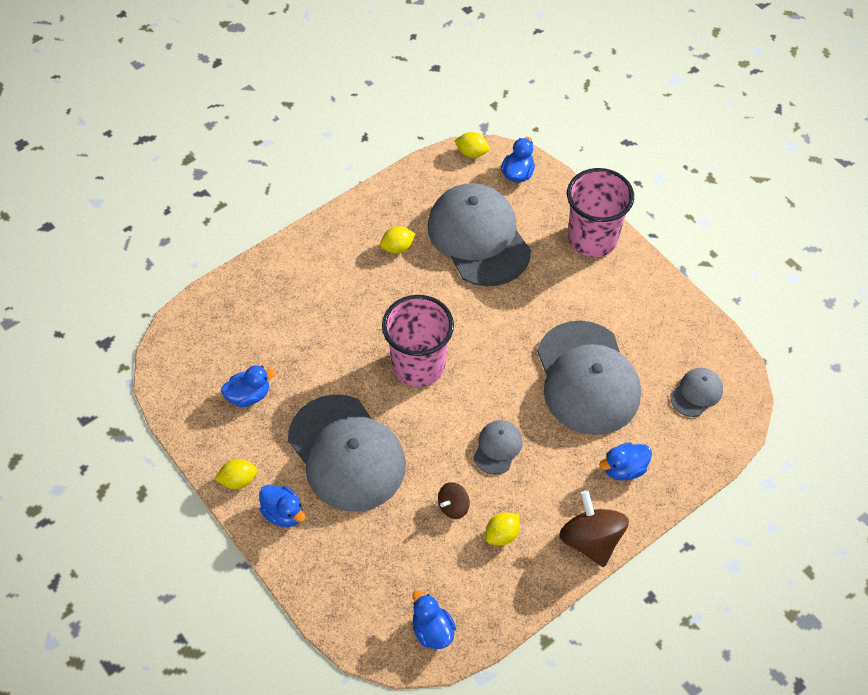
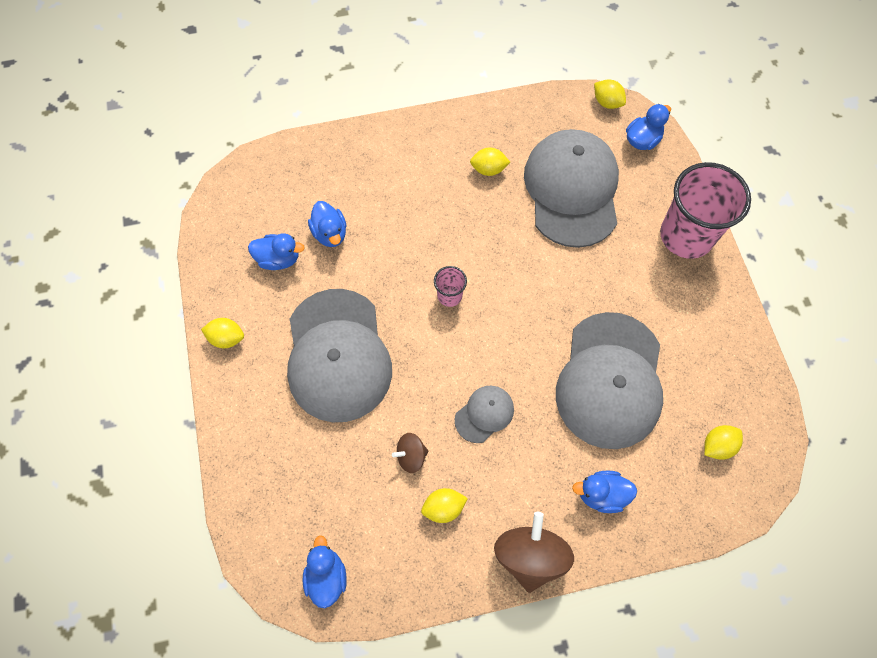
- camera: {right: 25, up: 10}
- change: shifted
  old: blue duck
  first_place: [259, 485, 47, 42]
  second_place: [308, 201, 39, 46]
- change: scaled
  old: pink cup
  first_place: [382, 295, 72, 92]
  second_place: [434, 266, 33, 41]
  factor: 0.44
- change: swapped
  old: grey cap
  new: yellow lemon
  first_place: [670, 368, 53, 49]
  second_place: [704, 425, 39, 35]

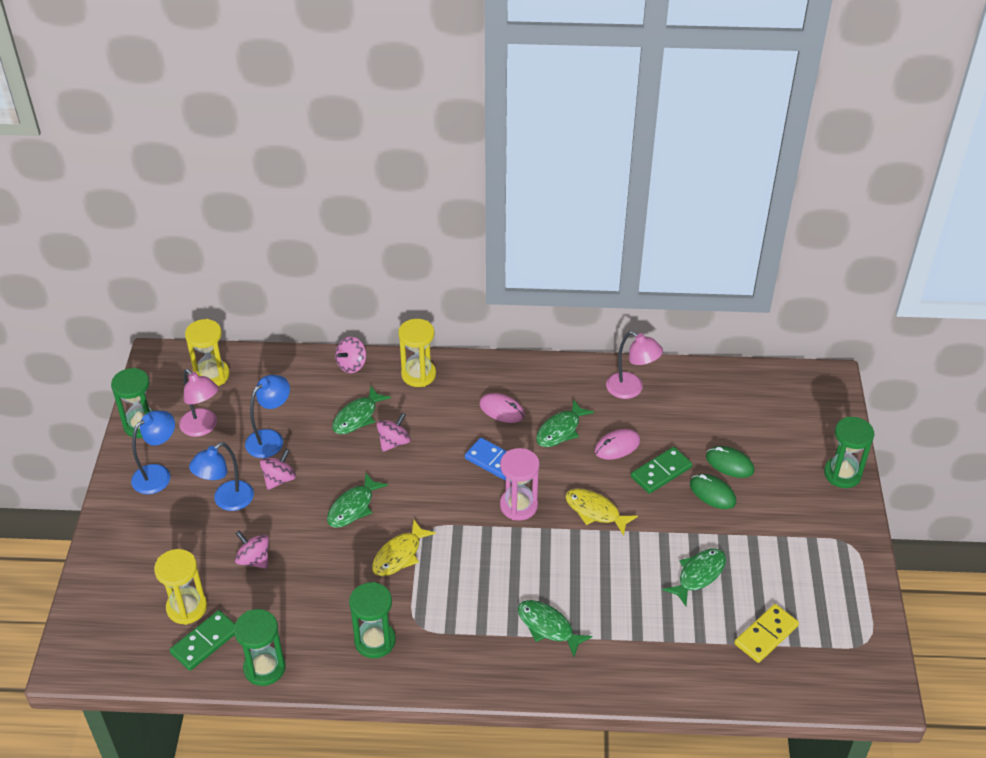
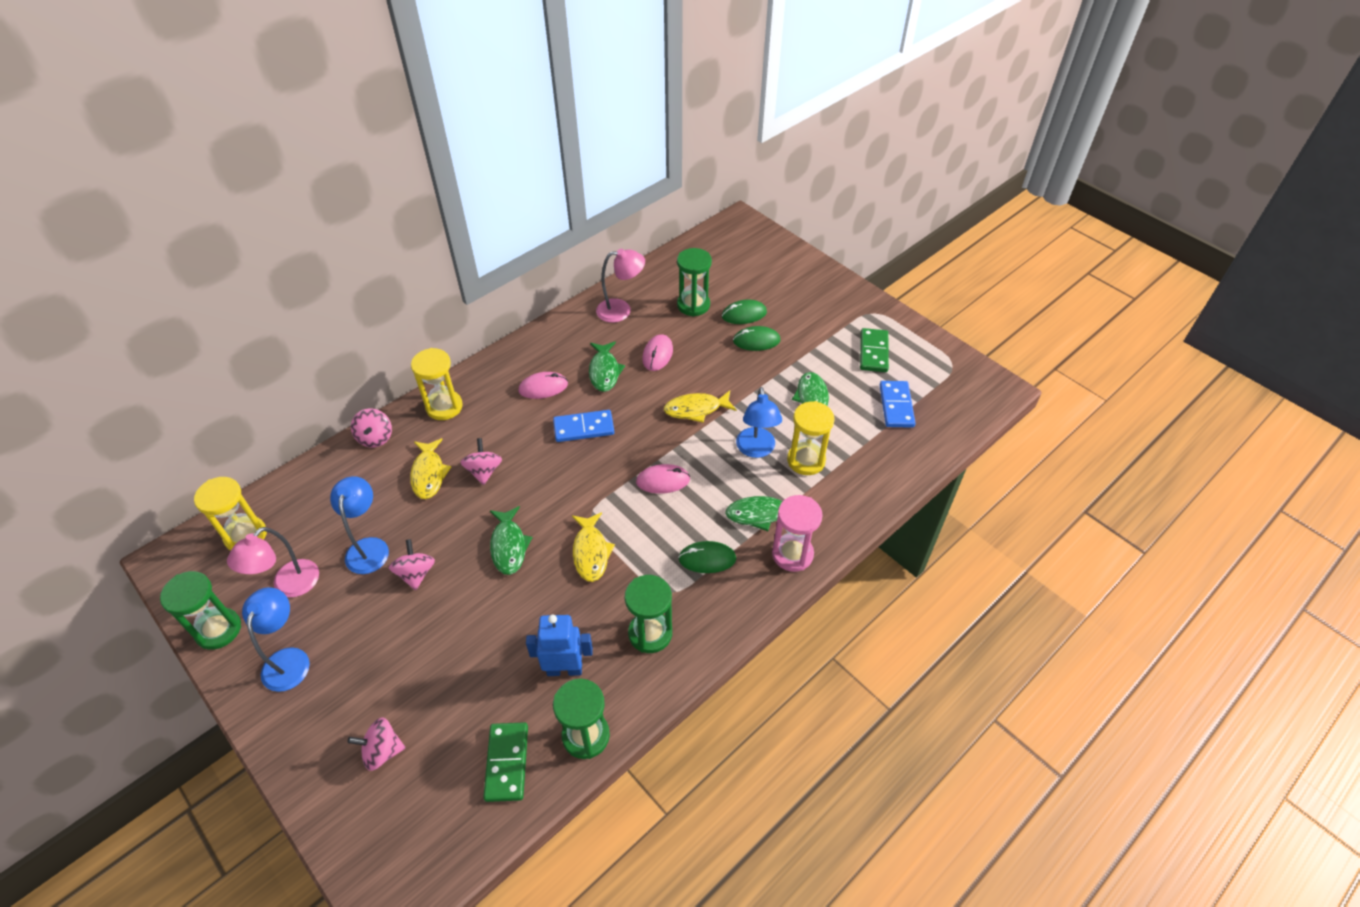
- camera: {right: -45, up: 5}
- change: rotated
  old: pink lamp
  first_place: [179, 369, 40, 68]
  second_place: [227, 527, 92, 70]
  degrees: 120
- change: shifted
  old: pink spinning top
  first_place: [235, 531, 34, 38]
  second_place: [347, 717, 58, 54]
- change: repainted
  old: green fish
  new: yellow fish
  first_place: [332, 386, 59, 48]
  second_place: [410, 438, 41, 61]
- change: new
  new: blue robot
  second_place: [526, 615, 67, 61]
- change: new
  new: pink mouse
  second_place: [636, 464, 54, 30]
- change: shifted
  old: green hourglass
  first_place: [824, 417, 50, 71]
  second_place: [677, 248, 35, 69]
- change: new
  new: green mouse
  second_place: [678, 541, 58, 32]
- change: shifted
  old: blue lamp
  first_place: [189, 442, 65, 69]
  second_place: [736, 387, 46, 71]
- change: shifted
  old: pink hourglass
  first_place: [500, 448, 40, 73]
  second_place: [772, 495, 51, 77]
- change: shifted
  old: yellow hourglass
  first_place: [154, 549, 53, 76]
  second_place: [787, 401, 48, 74]
- change: shifted
  old: green domino
  first_place: [631, 447, 61, 47]
  second_place: [860, 328, 29, 44]
- change: repainted
  old: yellow domino
  new: blue domino
  first_place: [734, 604, 65, 59]
  second_place: [880, 381, 36, 47]

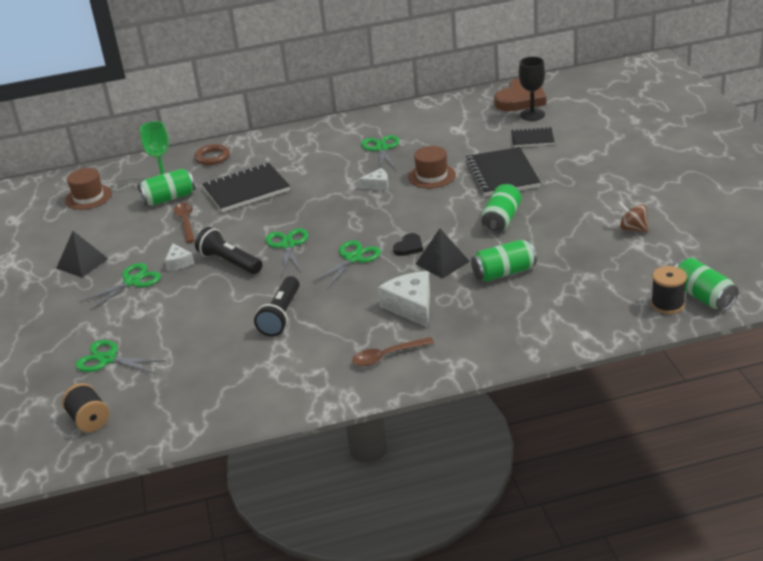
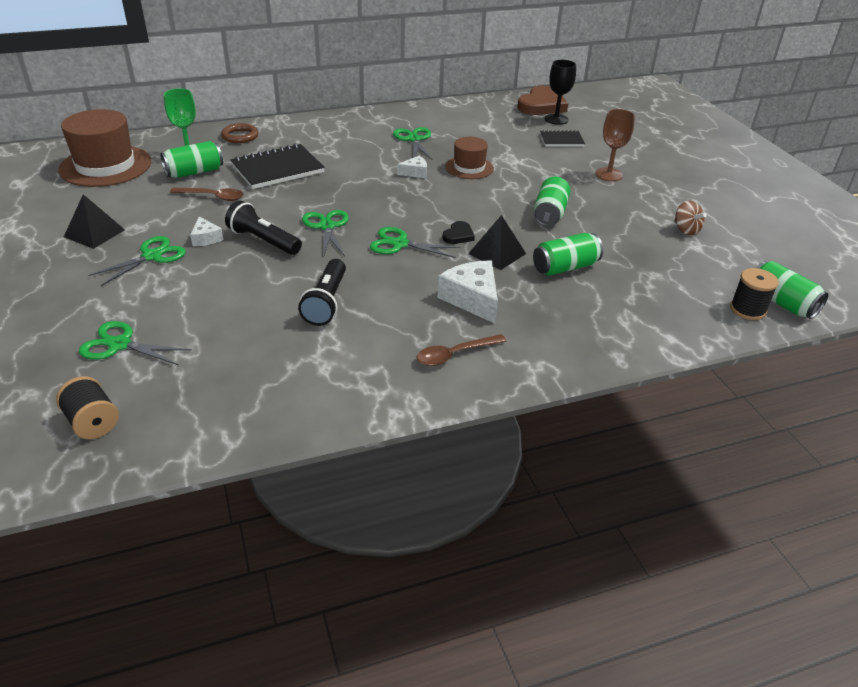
- camera: {right: -10, up: 5}
- change: scaled
  old: brown hat
  first_place: [65, 168, 47, 42]
  second_place: [58, 109, 93, 78]
  factor: 1.76
- change: rotated
  old: brown spoon
  first_place: [174, 203, 21, 40]
  second_place: [170, 188, 74, 13]
  degrees: 120
- change: rotated
  old: green scissors
  first_place: [311, 240, 70, 49]
  second_place: [370, 227, 91, 31]
  degrees: -105
- change: new
  new: brown goblet
  second_place: [595, 109, 40, 72]
- change: rotated
  old: brown spinning top
  first_place: [618, 202, 31, 31]
  second_place: [674, 200, 33, 35]
  degrees: -150
- change: gone
  old: black notebook
  first_place: [465, 147, 76, 49]

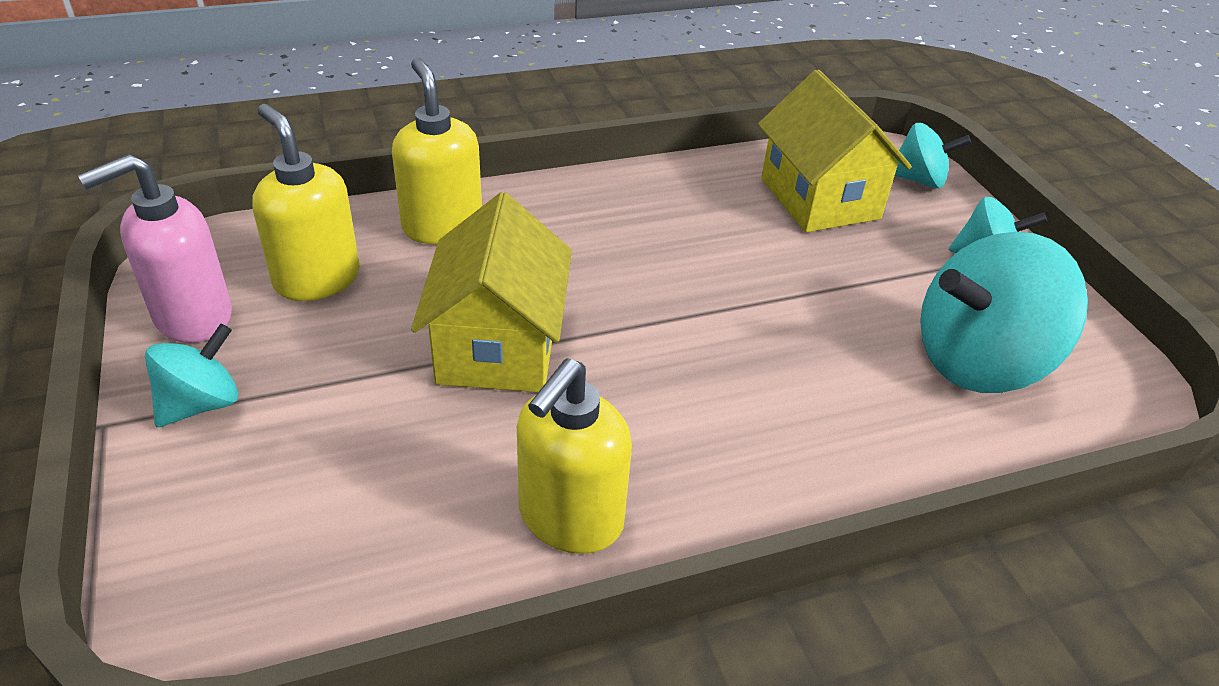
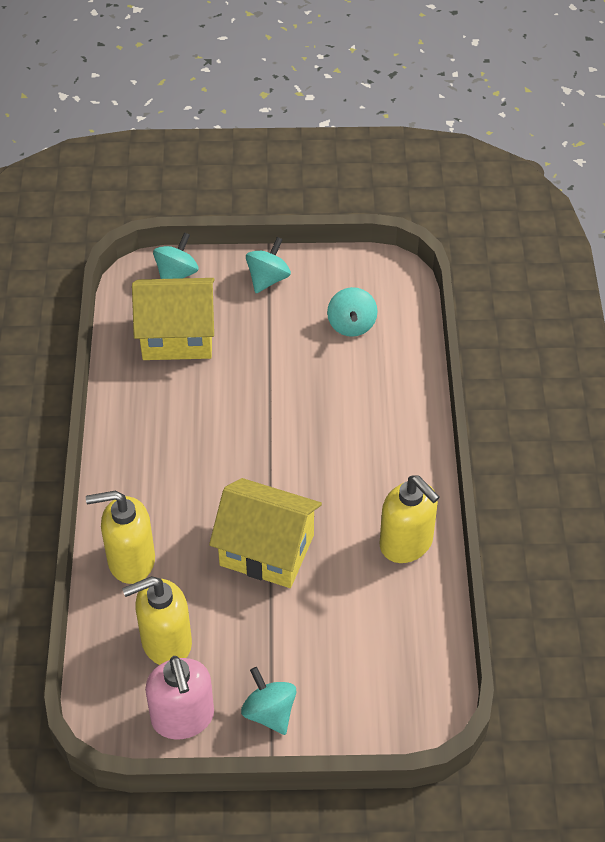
- camera: {right: -70, up: 10}
- change: scaled
  old: turquoise spinning top
  first_place: [920, 232, 168, 161]
  second_place: [327, 287, 51, 50]
  factor: 0.54

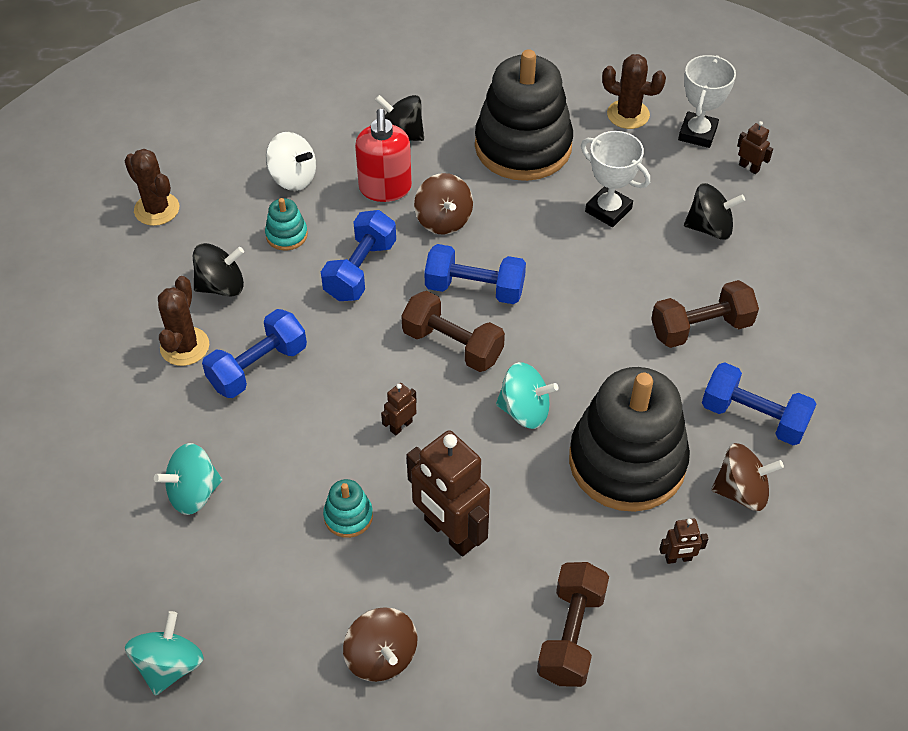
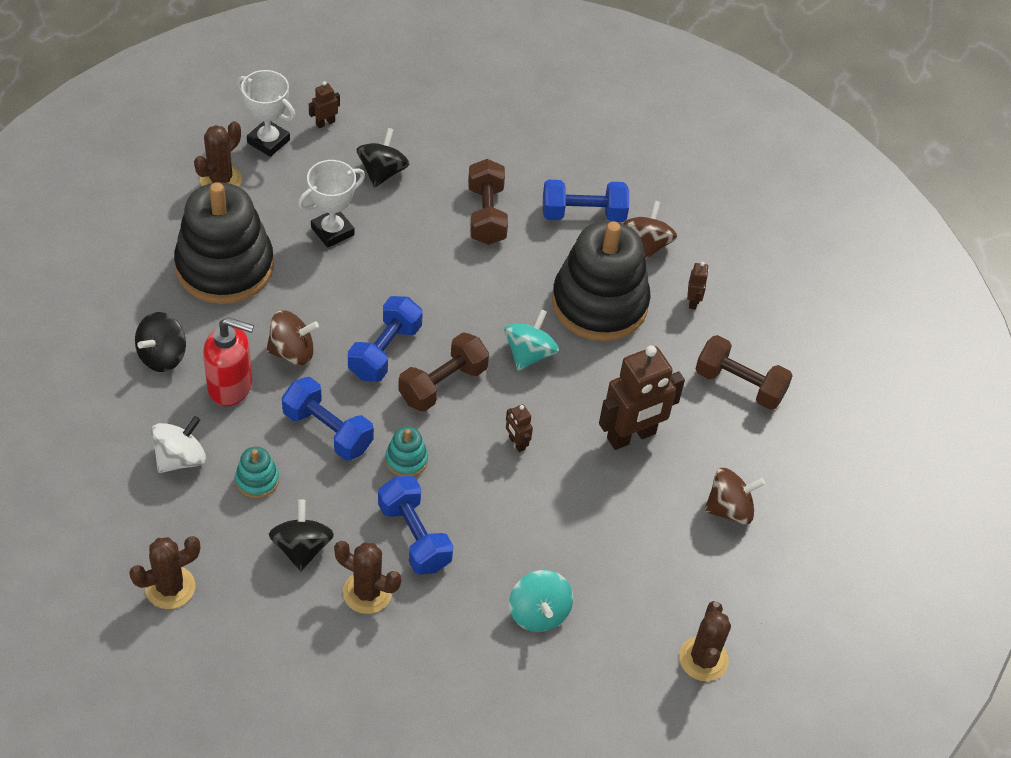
- camera: {right: -80, up: 0}
- change: shifted
  old: turquoise stacking toy
  first_place: [323, 479, 50, 59]
  second_place: [385, 427, 43, 50]
- change: rotated
  old: blue dumbbell
  first_place: [702, 362, 114, 83]
  second_place: [543, 180, 86, 42]
  degrees: 45
- change: swapped
  old: turquoise spinning top
  new: brown cactus
  first_place: [125, 611, 79, 85]
  second_place: [679, 601, 52, 80]

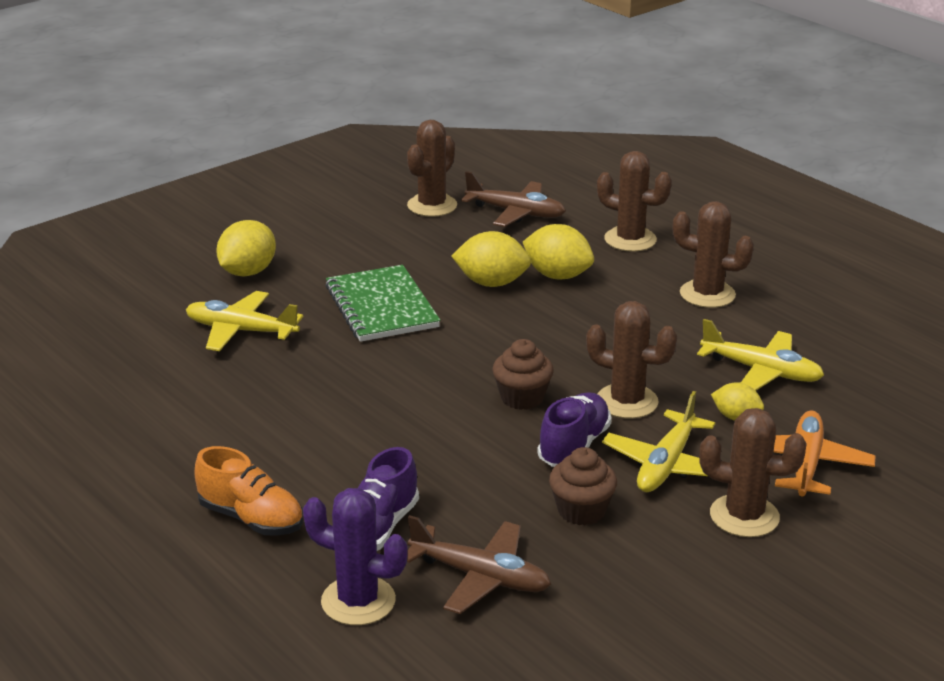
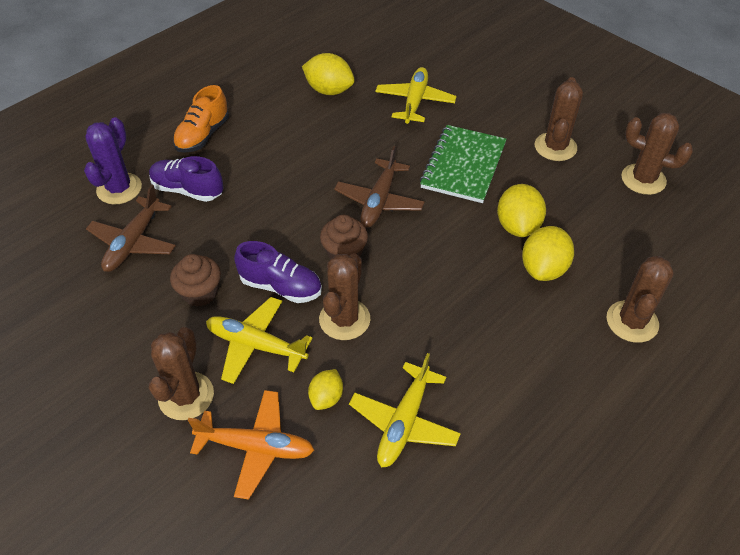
- camera: {right: 85, up: 20}
- change: shifted
  old: yellow lemon
  first_place: [216, 220, 60, 56]
  second_place: [302, 53, 53, 42]
- change: shifted
  old: brown plane
  first_place: [461, 171, 105, 56]
  second_place: [334, 146, 91, 82]
- change: rotated
  old: green notebook
  first_place: [325, 265, 116, 77]
  second_place: [420, 125, 87, 78]
  degrees: -45
- change: shifted
  old: brown cactus
  first_place: [673, 201, 81, 107]
  second_place: [535, 77, 48, 84]

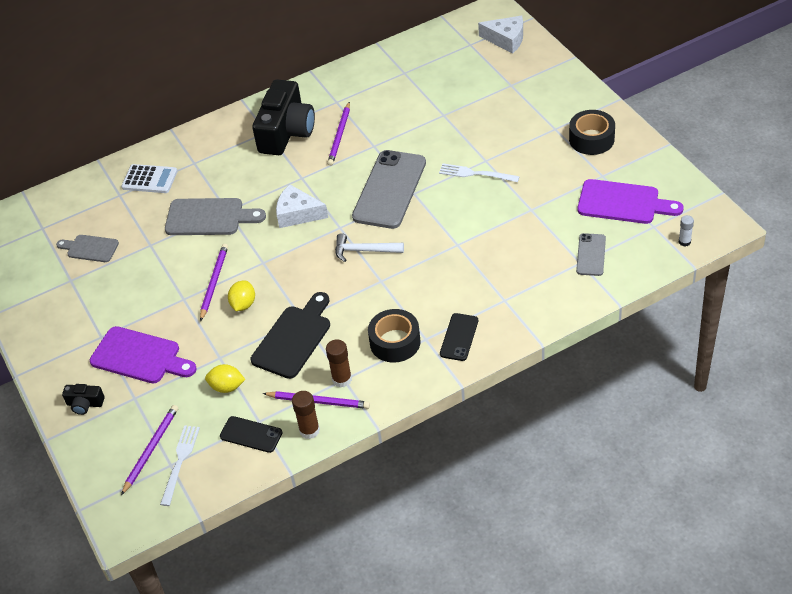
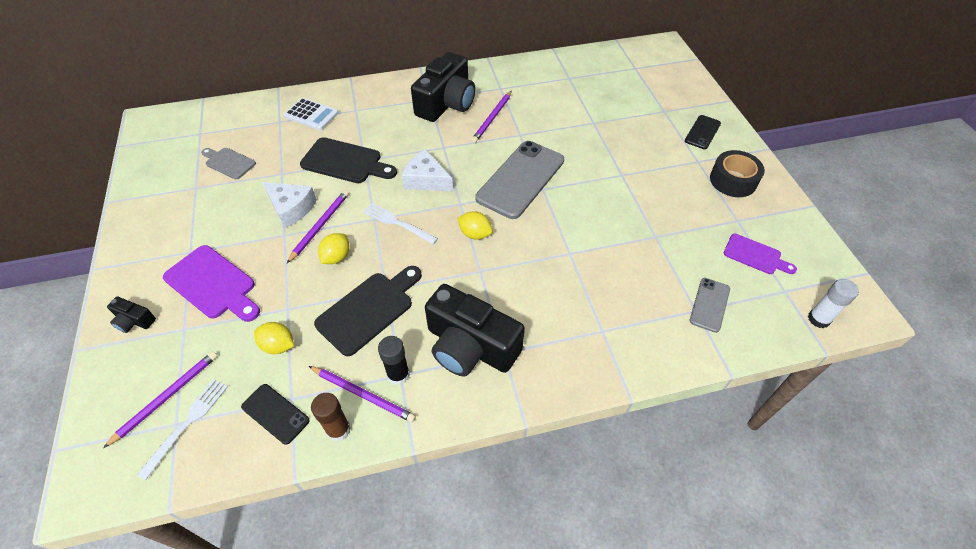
- camera: {right: 10, up: 5}
- change: shifted
  old: white cheese
  first_place: [478, 16, 45, 38]
  second_place: [262, 182, 55, 46]
- change: repainted
  old: grey cutting board
  new: black cutting board
  first_place: [165, 198, 101, 37]
  second_place: [300, 137, 97, 46]
- change: shifted
  old: white fork
  first_place: [439, 163, 81, 19]
  second_place: [363, 203, 75, 41]
- change: repainted
  old: brown glue stick
  new: black glue stick
  first_place: [326, 339, 26, 49]
  second_place: [378, 336, 32, 49]
- change: swapped
  old: black tape
  new: black camera
  first_place: [368, 309, 53, 54]
  second_place: [425, 284, 100, 93]
- change: swapped
  old: white hammer
  new: yellow lemon
  first_place: [335, 233, 69, 29]
  second_place: [457, 211, 36, 29]
- change: shifted
  old: black phone
  first_place: [440, 313, 38, 48]
  second_place: [685, 115, 36, 34]
- change: scaled
  old: purple cutting board
  first_place: [577, 179, 107, 45]
  second_place: [724, 234, 73, 40]
  factor: 0.62
- change: scaled
  old: white glue stick
  first_place: [679, 215, 15, 32]
  second_place: [808, 279, 51, 49]
  factor: 1.53

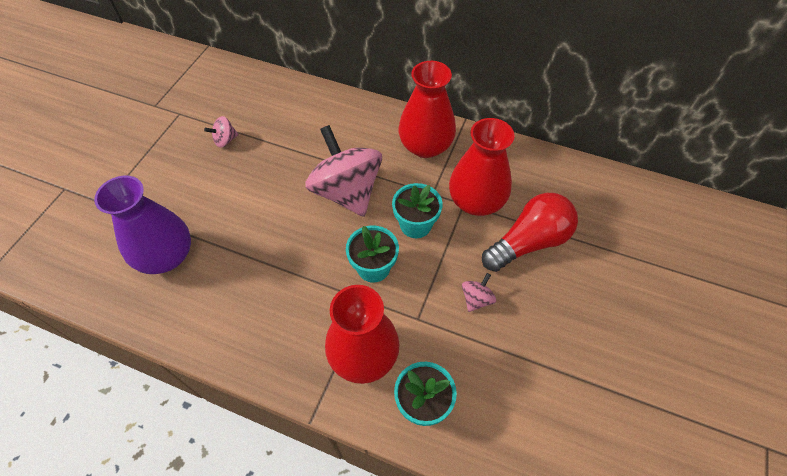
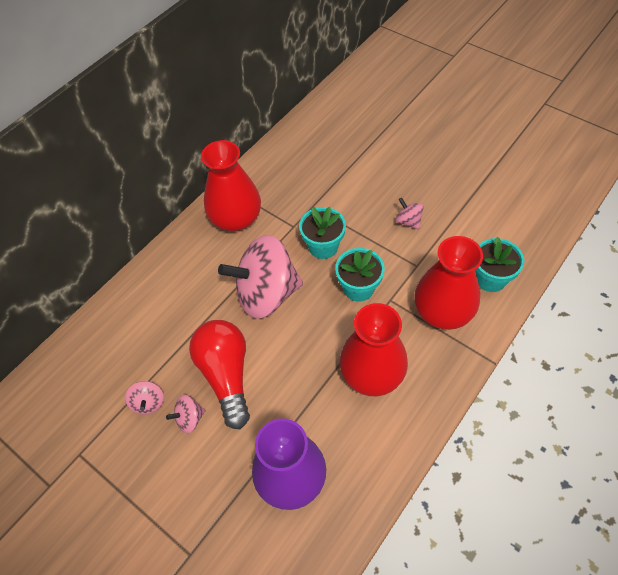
- camera: {right: -70, up: 0}
- change: new
  new: pink spinning top
  second_place: [166, 395, 40, 38]
- change: shifted
  old: red light bulb
  first_place: [482, 193, 96, 79]
  second_place: [189, 320, 61, 109]
- change: shifted
  old: red vase
  first_place: [449, 118, 66, 98]
  second_place: [340, 303, 68, 93]

